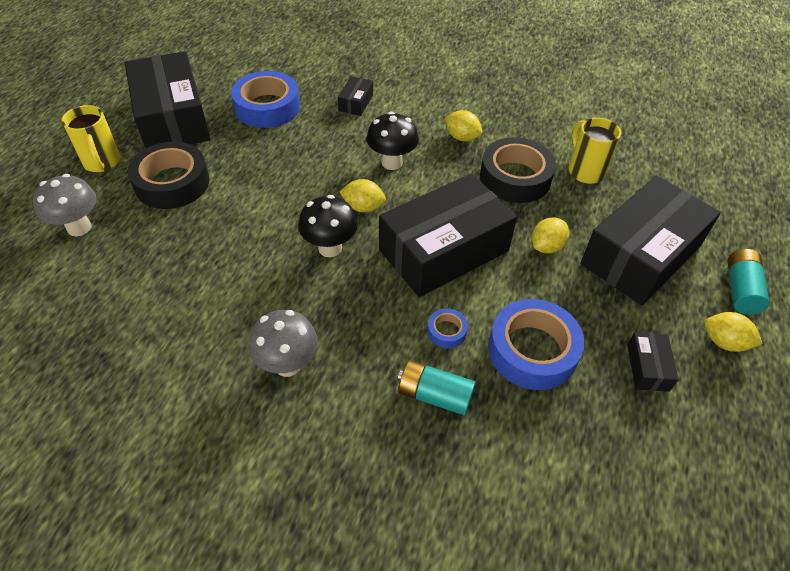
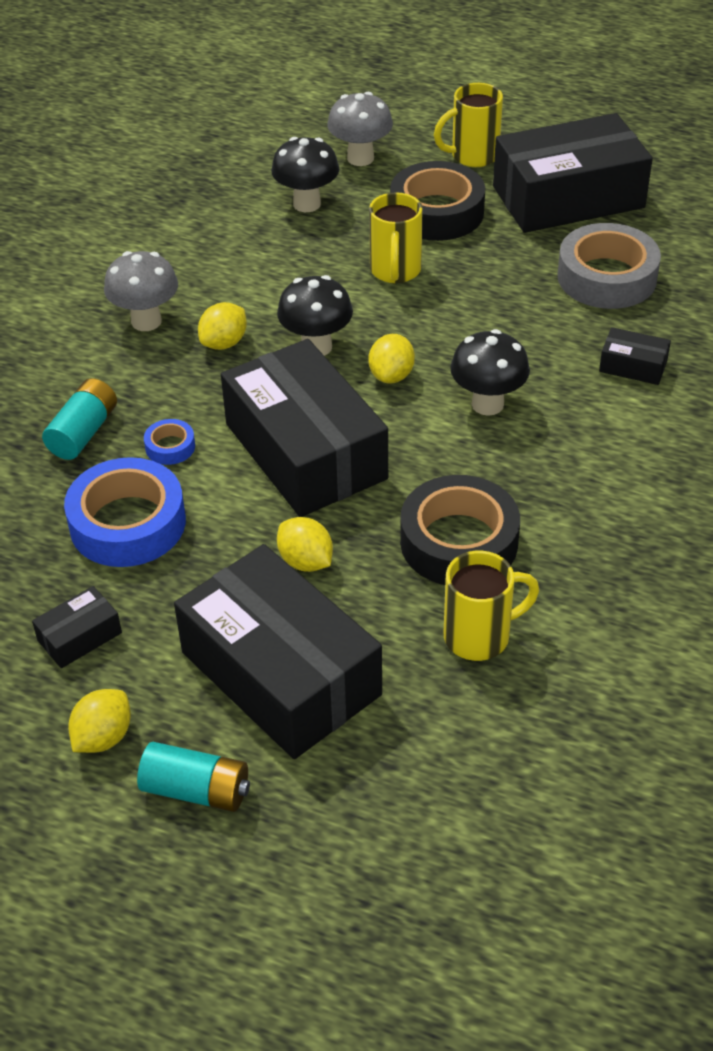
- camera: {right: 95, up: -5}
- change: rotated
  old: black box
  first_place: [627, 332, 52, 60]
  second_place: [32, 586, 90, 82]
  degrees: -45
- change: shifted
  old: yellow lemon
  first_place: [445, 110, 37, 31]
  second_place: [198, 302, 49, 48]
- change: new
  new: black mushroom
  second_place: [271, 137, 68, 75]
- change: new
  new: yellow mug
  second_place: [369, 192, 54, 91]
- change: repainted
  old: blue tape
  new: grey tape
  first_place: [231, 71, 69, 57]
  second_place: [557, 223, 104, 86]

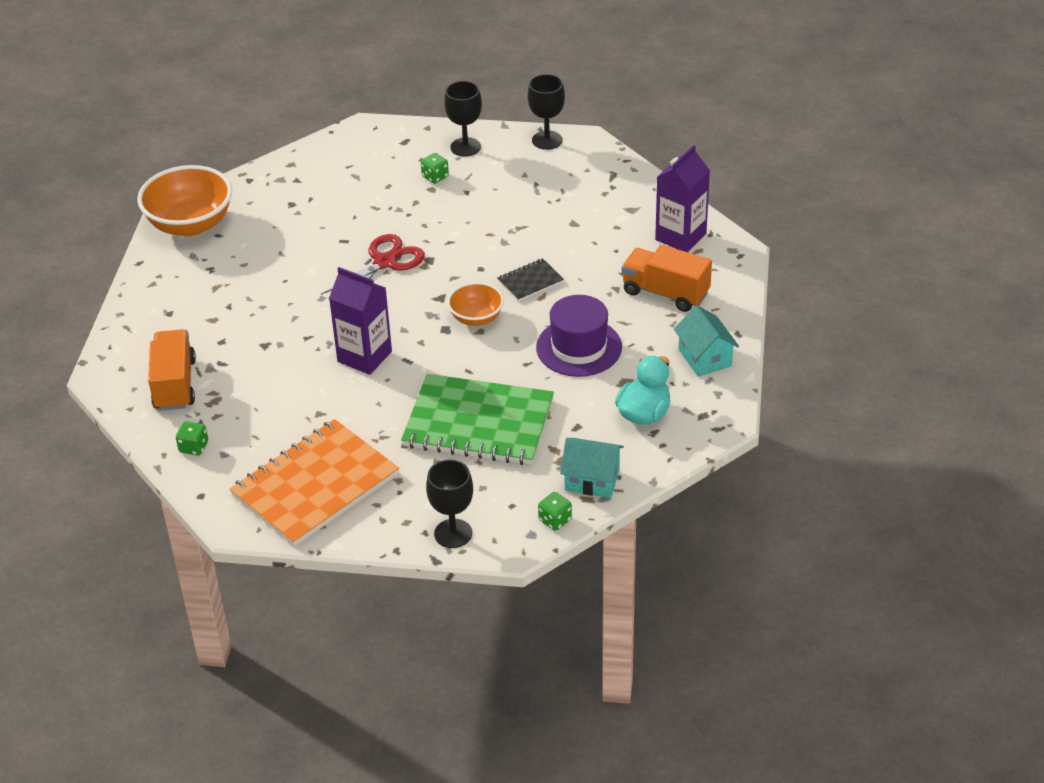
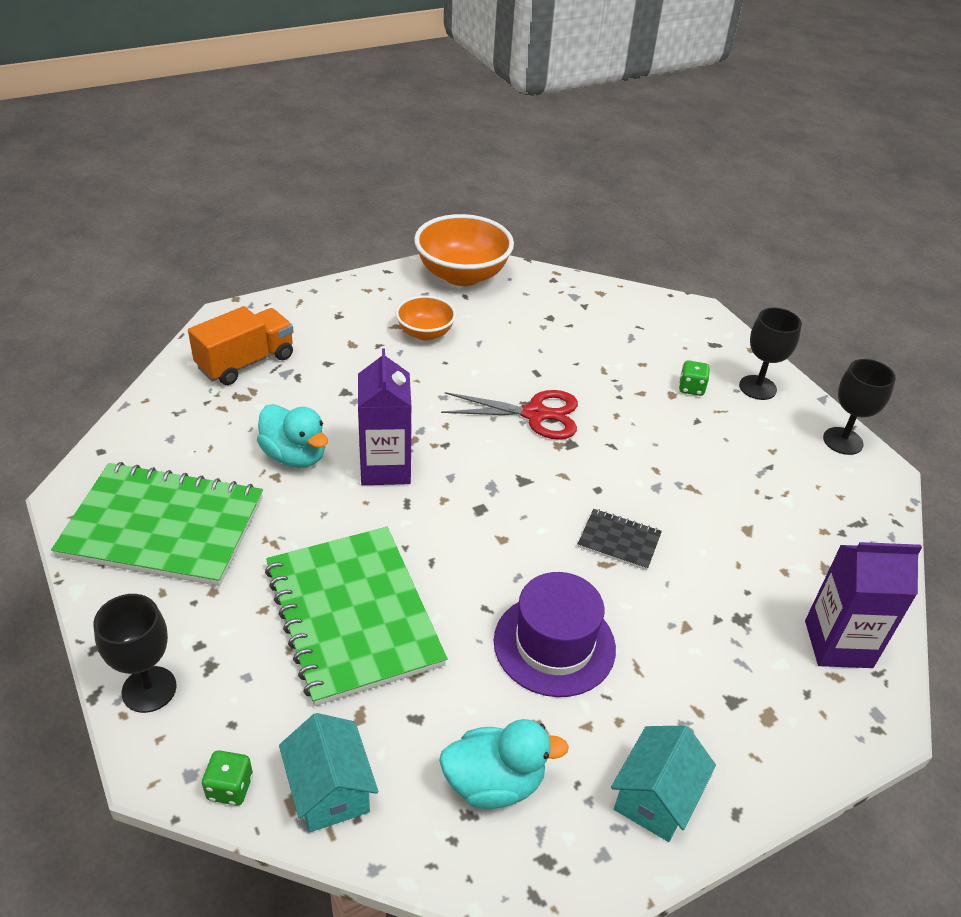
- camera: {right: 50, up: 0}
- change: repainted
  old: orange notebook
  new: green notebook
  first_place: [230, 419, 169, 127]
  second_place: [51, 462, 212, 124]
- change: new
  new: turquoise duck
  second_place: [257, 404, 71, 64]
- change: shifted
  old: orange bowl
  first_place: [447, 282, 57, 44]
  second_place: [396, 295, 60, 46]
- change: gone
  old: green dice
  first_place: [176, 421, 32, 35]
- change: gone
  old: orange truck
  first_place: [622, 245, 90, 67]

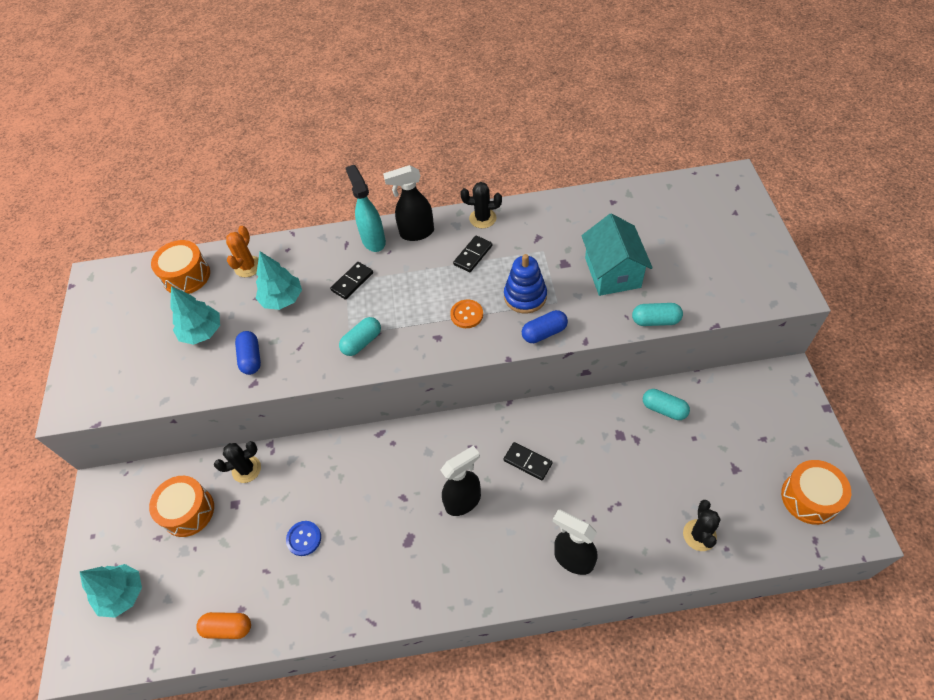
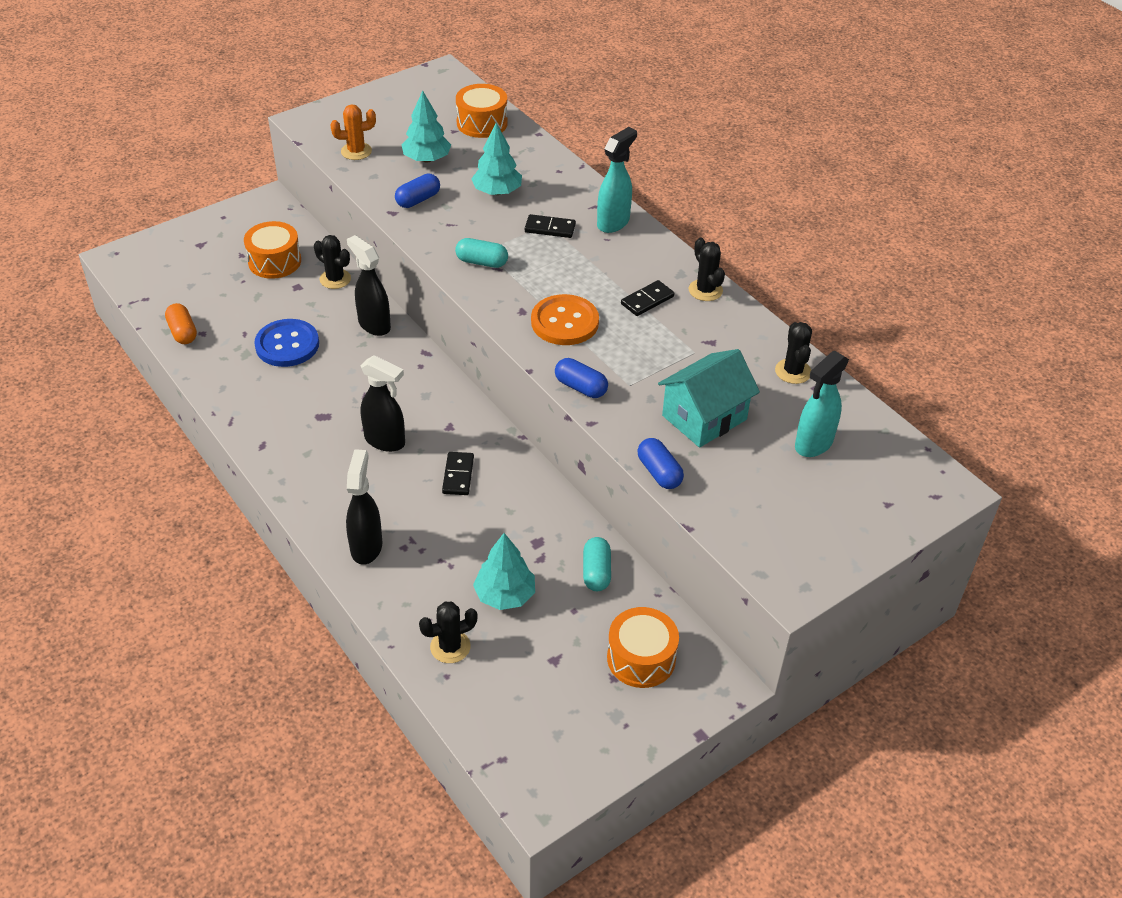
- camera: {right: 55, up: -10}
- change: scaled
  old: blue button
  first_place: [286, 521, 35, 35]
  second_place: [254, 319, 65, 48]
  factor: 1.75
- change: shifted
  old: orange cactus
  first_place: [226, 226, 33, 51]
  second_place: [330, 104, 46, 56]
- change: shifted
  old: black spray bottle
  first_place: [383, 165, 51, 76]
  second_place: [347, 235, 44, 101]
- change: shifted
  old: turquoise tree
  first_place: [80, 564, 62, 54]
  second_place: [473, 533, 62, 77]
- change: scaled
  old: orange button
  first_place: [450, 299, 33, 29]
  second_place: [531, 294, 68, 51]
  factor: 1.75
- change: shifted
  old: orange drum
  first_place: [781, 460, 70, 65]
  second_place: [607, 607, 72, 81]
- change: rotated
  old: black domino
  first_place: [453, 235, 39, 37]
  second_place: [621, 280, 53, 36]
  degrees: -45
- change: repainted
  old: turquoise capsule
  new: blue capsule
  first_place: [632, 303, 51, 23]
  second_place: [638, 438, 46, 51]
- change: new
  new: black cactus
  second_place: [775, 322, 37, 62]
- change: new
  new: turquoise spray bottle
  second_place: [795, 351, 54, 106]
- change: gone
  old: blue stacking toy
  first_place: [504, 254, 43, 60]

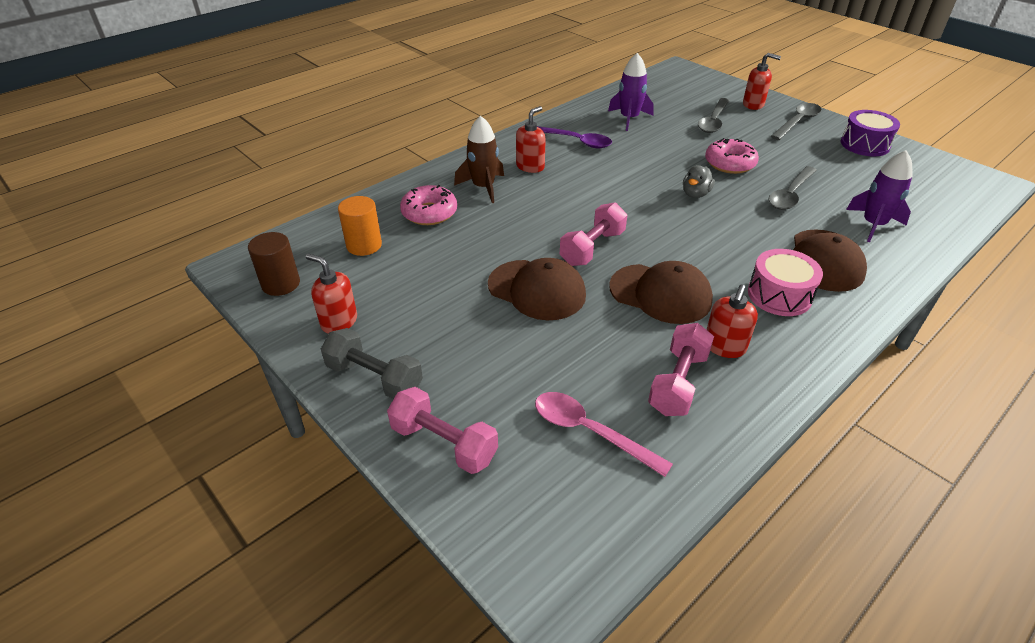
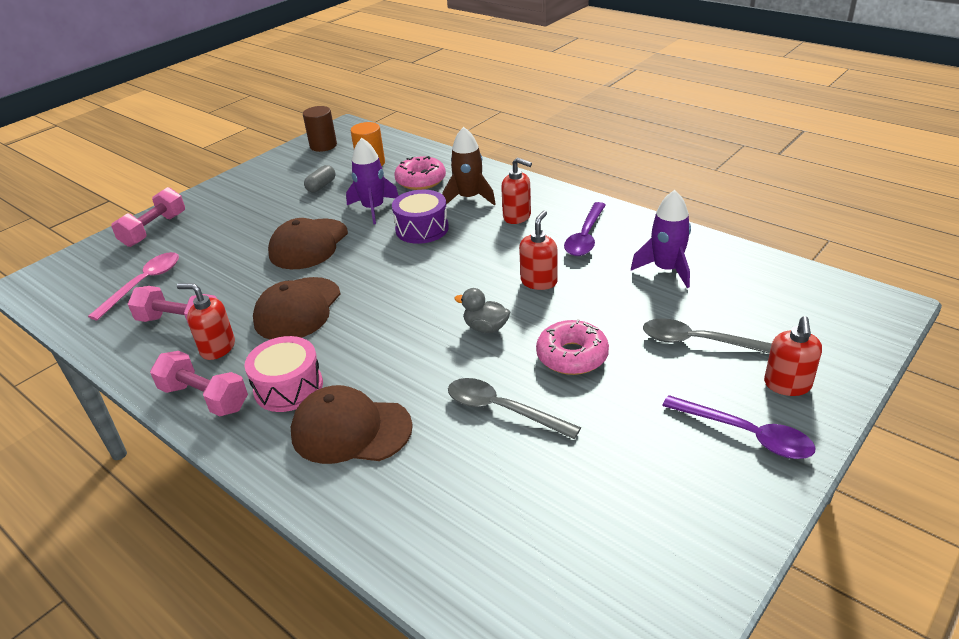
- camera: {right: 85, up: -5}
- change: shifted
  old: pink dumbbell
  first_place: [560, 203, 67, 63]
  second_place: [150, 351, 98, 65]
- change: new
  new: grey capsule
  second_place: [304, 165, 32, 27]
- change: shifted
  old: purple rocket
  first_place: [846, 150, 66, 92]
  second_place: [346, 138, 53, 86]
- change: shifted
  old: purple drum
  first_place: [841, 110, 59, 46]
  second_place: [392, 190, 57, 54]
- change: shifted
  old: red soap dispenser
  first_place: [306, 254, 51, 80]
  second_place: [519, 211, 39, 79]
- change: repainted
  old: grey spoon
  new: purple spoon
  first_place: [771, 103, 51, 37]
  second_place: [662, 395, 154, 64]
- change: gone
  old: grey dumbbell
  first_place: [321, 328, 102, 71]

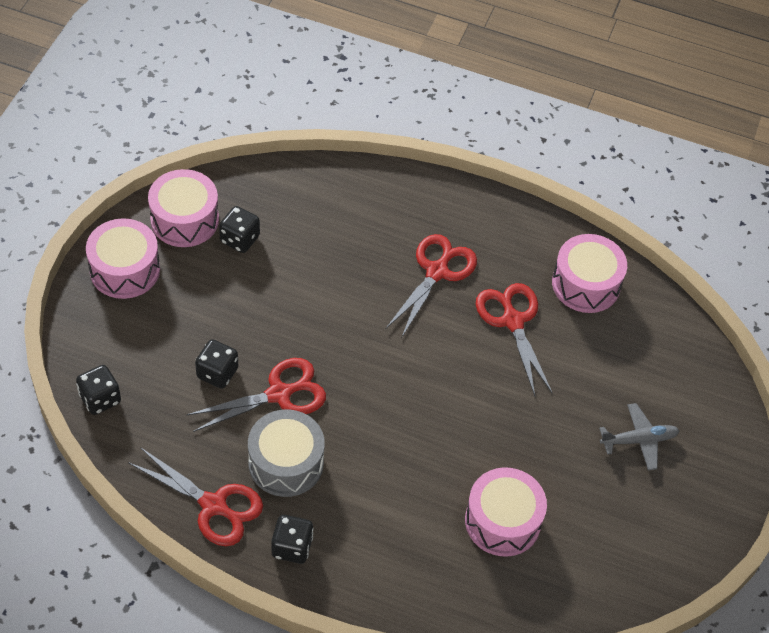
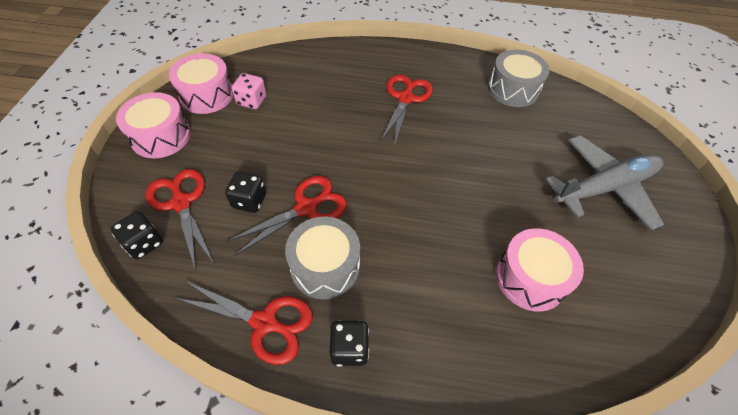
- camera: {right: -10, up: 0}
- change: shifted
  old: red scissors
  first_place: [476, 283, 77, 113]
  second_place: [146, 169, 69, 102]
- change: repainted
  old: black dice
  new: pink dice
  first_place: [219, 206, 41, 47]
  second_place: [232, 73, 34, 36]
- change: repainted
  old: pink drum
  new: grey drum
  first_place: [552, 234, 75, 79]
  second_place: [488, 49, 62, 58]
- change: scaled
  old: grey plane
  first_place: [599, 403, 81, 68]
  second_place: [546, 135, 118, 96]
  factor: 1.92

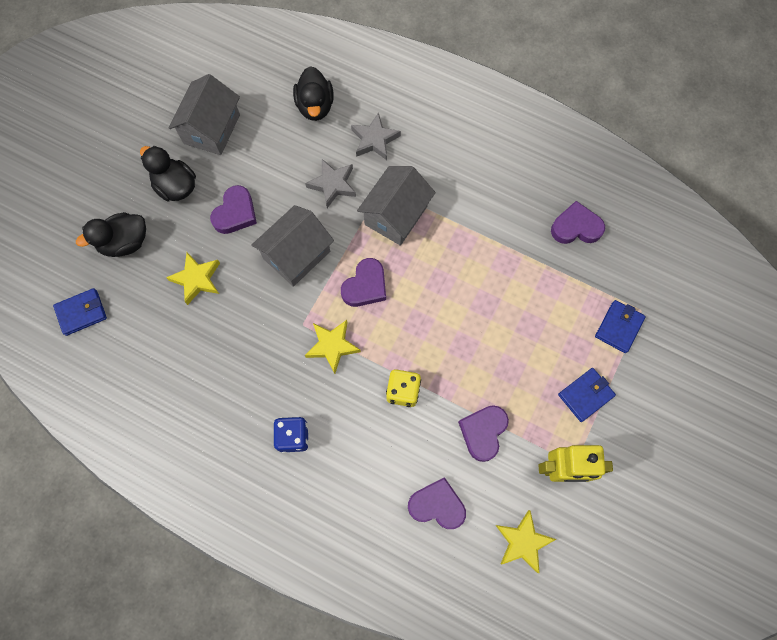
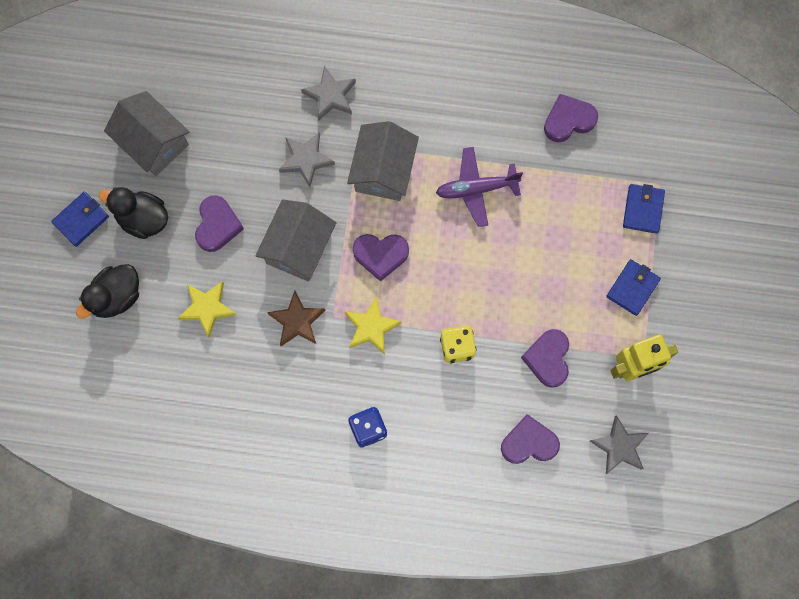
- camera: {right: -20, up: 5}
- change: shifted
  old: blue wallet
  first_place: [53, 288, 54, 48]
  second_place: [51, 192, 58, 55]
- change: rotated
  old: grey house
  first_place: [168, 74, 72, 81]
  second_place: [104, 91, 86, 85]
  degrees: -45
- change: new
  new: brown star
  second_place: [267, 291, 58, 55]
- change: rotated
  old: purple heart
  first_place: [341, 258, 45, 49]
  second_place: [353, 234, 56, 48]
  degrees: 75
- change: new
  new: purple plane
  second_place: [436, 147, 87, 80]
- change: repainted
  old: yellow star
  new: grey star
  first_place: [496, 510, 60, 64]
  second_place: [590, 415, 59, 59]
- change: gone
  old: black duck
  first_place: [293, 66, 41, 55]

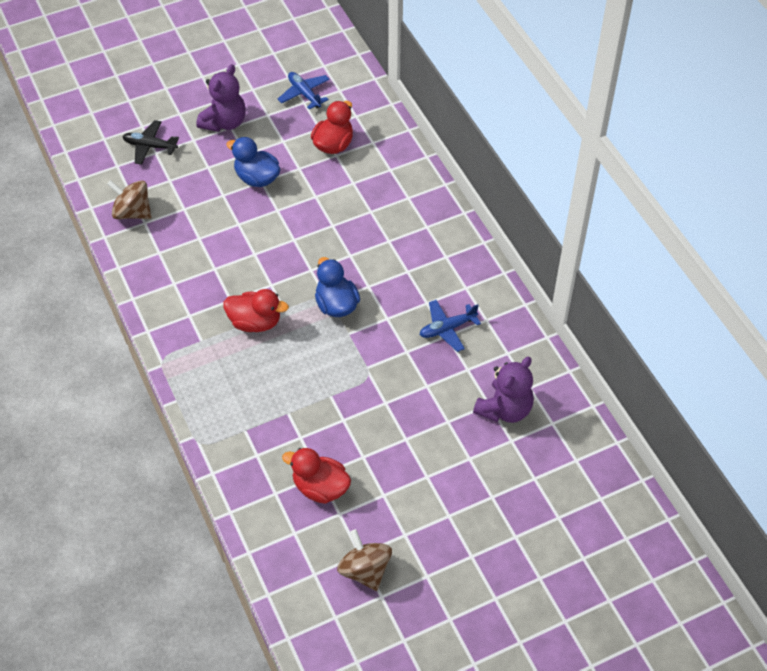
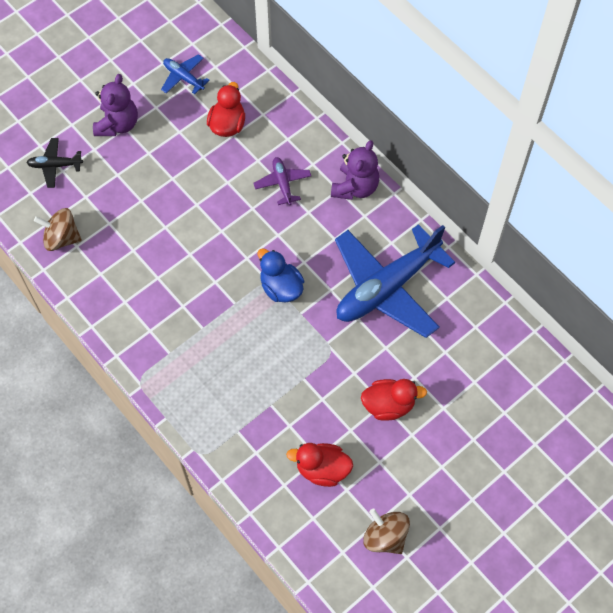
- camera: {right: -15, up: 10}
- change: new
  new: purple plane
  second_place: [253, 157, 58, 48]
- change: shifted
  old: purple teddy bear
  first_place: [473, 357, 61, 66]
  second_place: [331, 140, 48, 60]
- change: scaled
  old: blue plane
  first_place: [420, 300, 61, 52]
  second_place: [335, 224, 120, 114]
  factor: 2.29
- change: shifted
  old: red duck
  first_place: [223, 289, 66, 43]
  second_place: [361, 379, 66, 42]
- change: gone
  old: blue duck
  first_place: [226, 137, 54, 50]

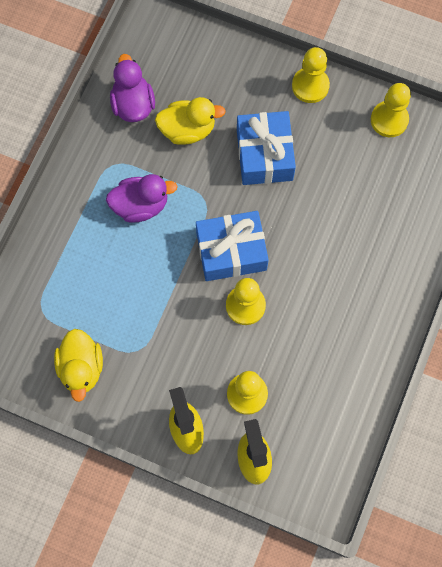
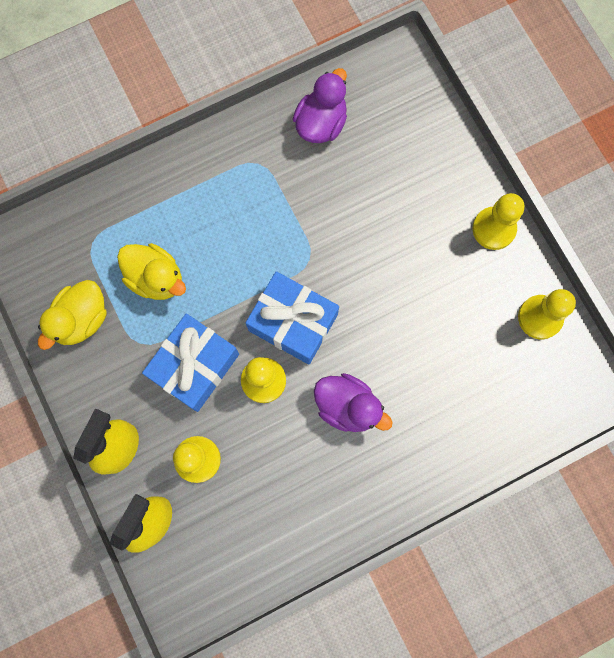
- camera: {right: 40, up: 5}
- change: shifted
  old: yellow duck
  first_place: [155, 97, 71, 48]
  second_place: [117, 243, 69, 57]
- change: shifted
  old: blue gift
  first_place: [237, 111, 59, 74]
  second_place: [142, 313, 97, 99]
- change: shifted
  old: purple duck
  first_place: [106, 174, 72, 49]
  second_place: [314, 373, 79, 59]

